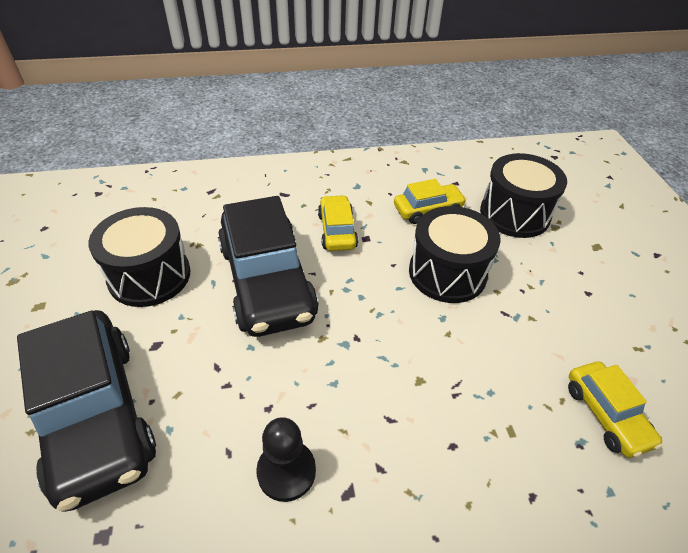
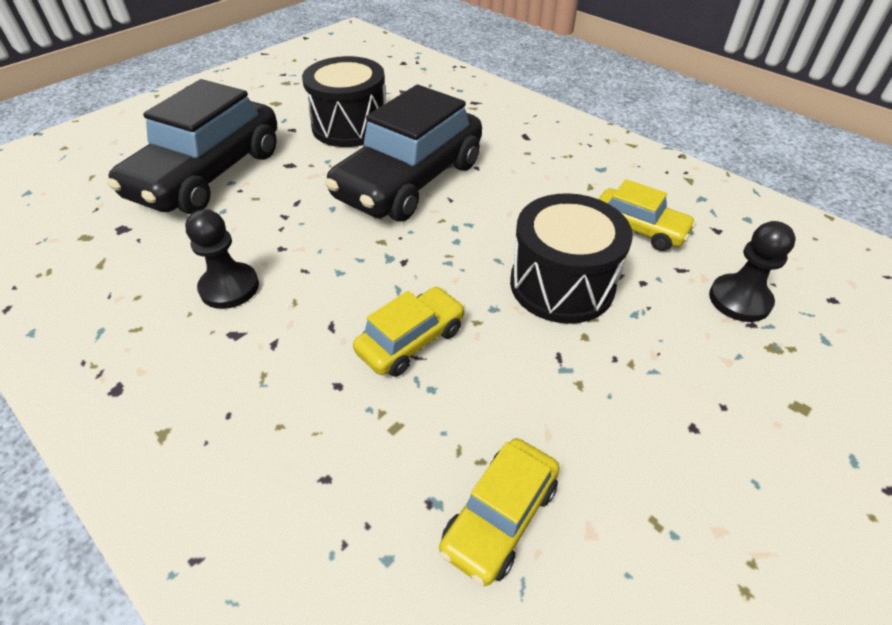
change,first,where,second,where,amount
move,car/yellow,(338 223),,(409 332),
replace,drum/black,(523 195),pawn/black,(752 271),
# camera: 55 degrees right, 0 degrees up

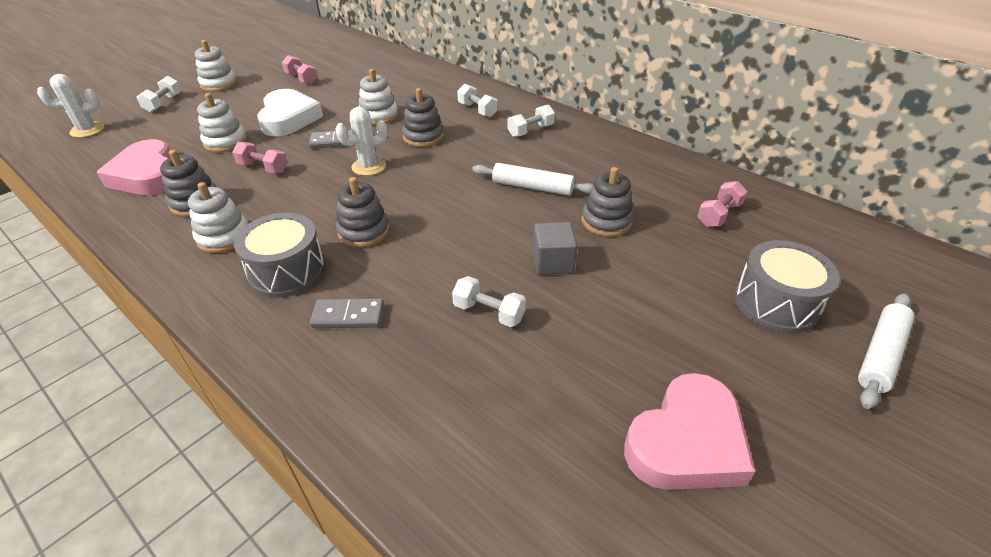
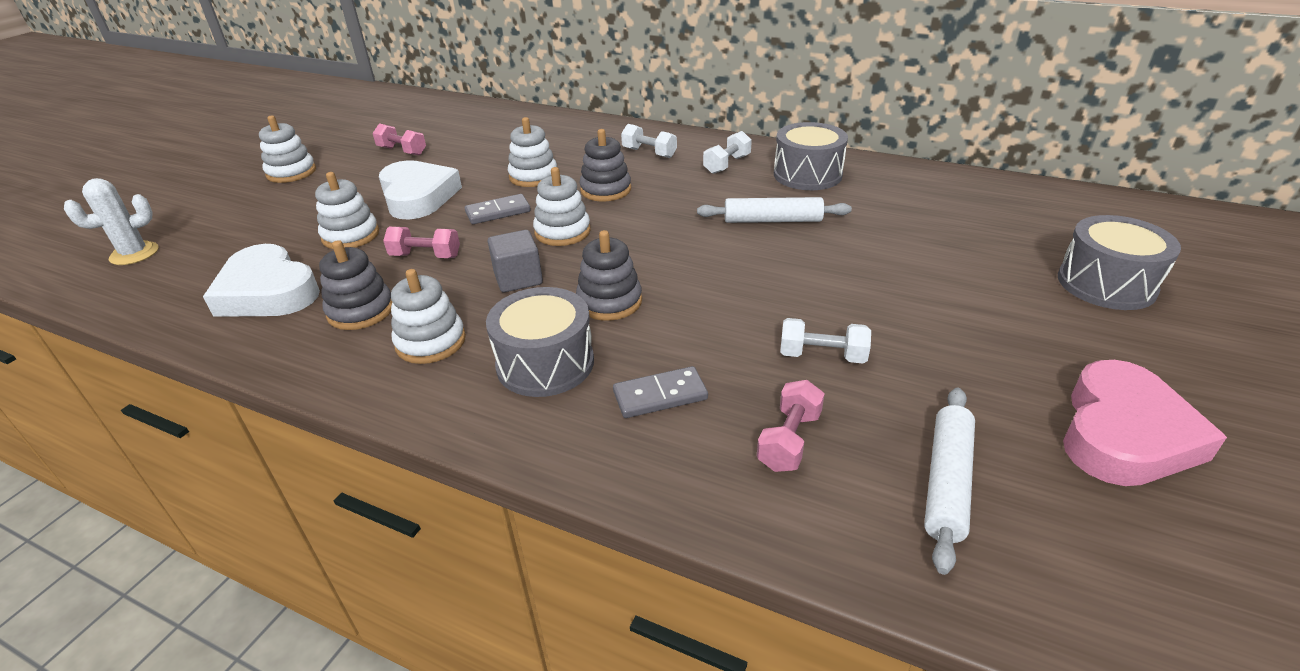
change,first,where,second,where,amount
recolor,heart/pink,(133 167),heart/white,(261 280),
move,cube/grey,(555 248),,(515 261),
replace,cactus/white,(361 141),stacking toy/white,(562 206),
move,dumbbell/pink,(722 204),,(791 426),
insert,,,drum/grey,(811 156),
move,rolling pin/white,(886 351),,(949 481),
delete,dumbbell/white,(159 94),,,
delete,stacking toy/grey,(607 202),,,
# camera: 15 degrees left, 5 degrees down

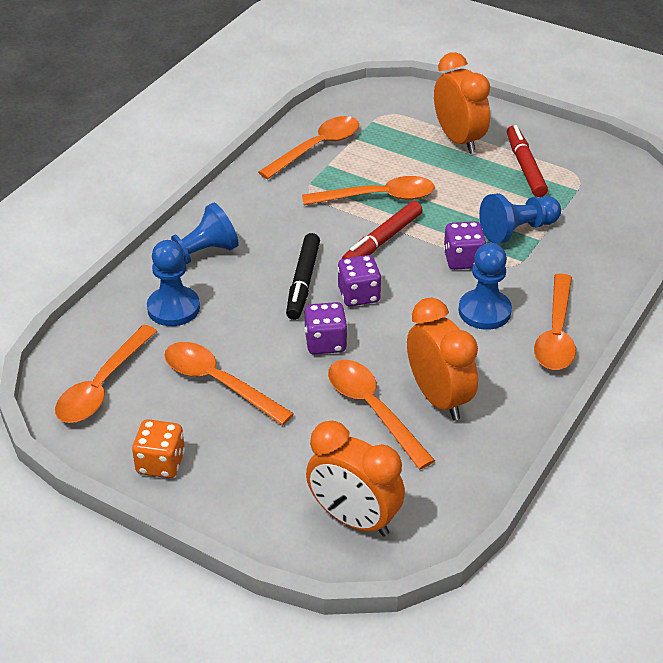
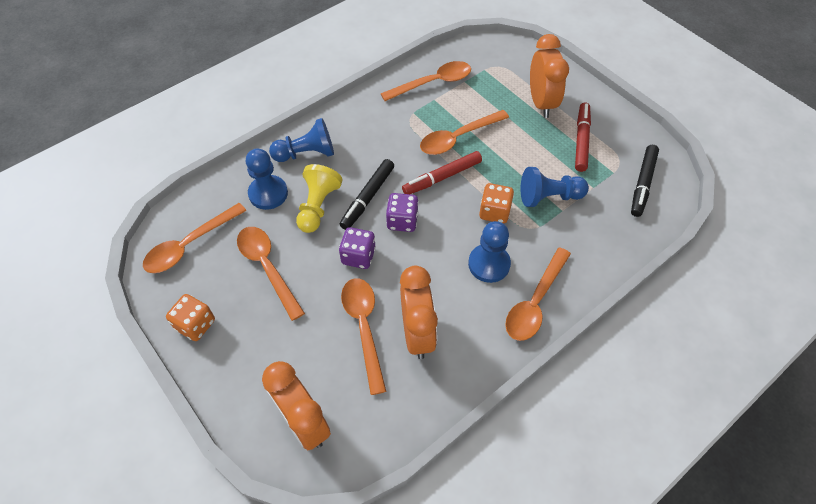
change,first,where,second,where,amount
insert,,,pawn/yellow,(319 198),
rotate,spoon/orange,(368 190),,(464 132),135 degrees clockwise
recolor,dice/purple,(464 245),dice/orange,(496 203),
insert,,,marker/black,(645 181),
# camera: 20 degrees right, 15 degrees up

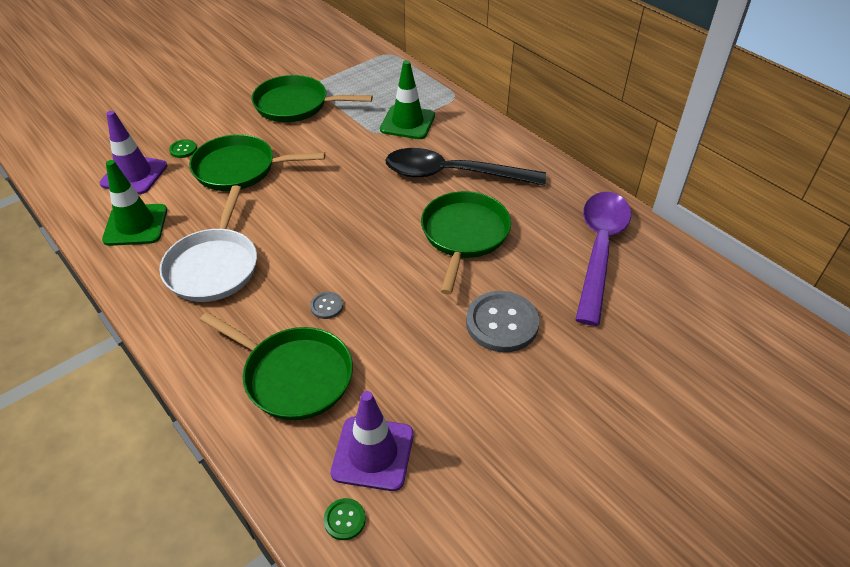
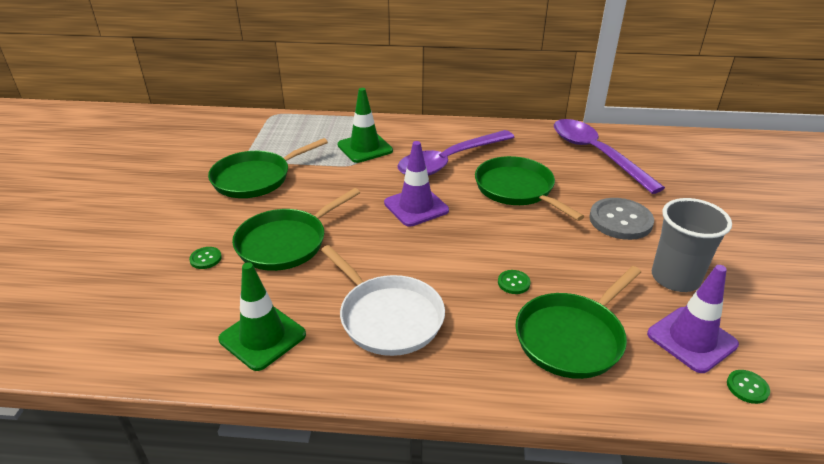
change,first,where,second,where,amount
move,traffic cone/purple,(133 152),,(416 184),
recolor,spoon/black,(465 167),spoon/purple,(456 153),
recolor,button/grey,(326 305),button/green,(514 282),
rotate,pan/green,(276 366),,(578 322),150 degrees clockwise
insert,,,cup/grey,(692 245),
# camera: 45 degrees left, 10 degrees down

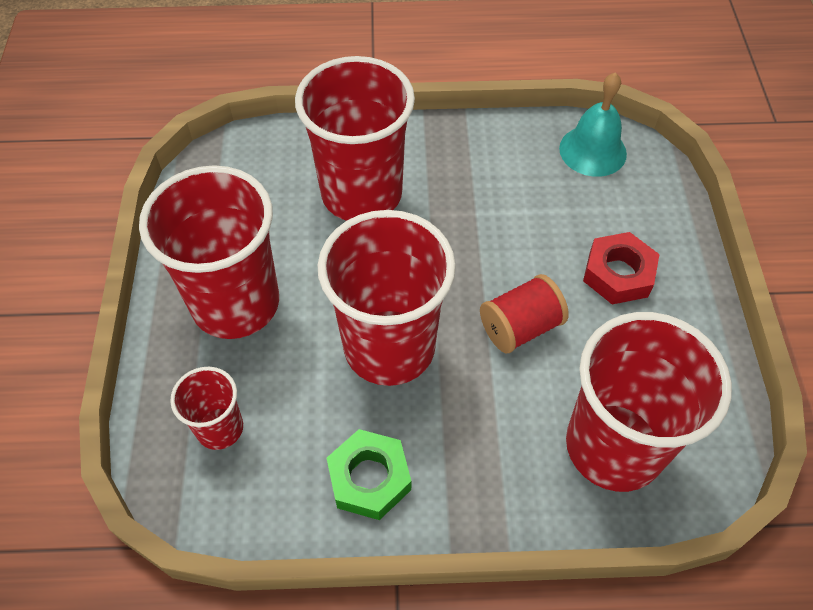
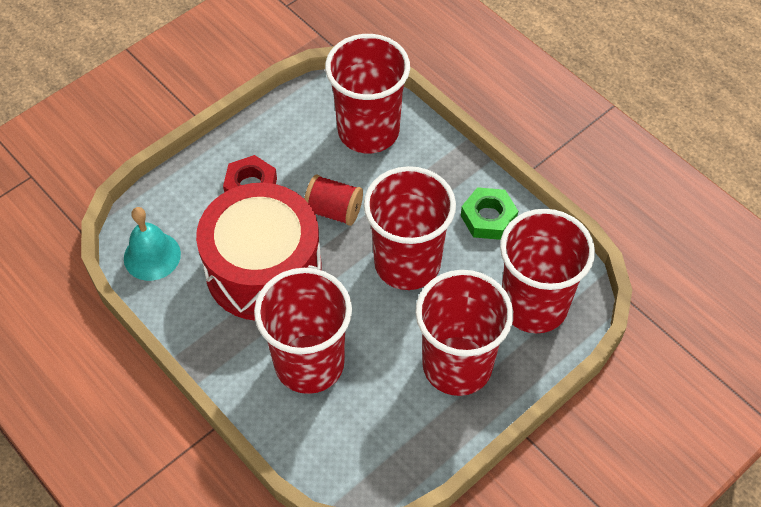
change,first,where,second,where,amount
insert,,,drum/red,(259 251),
resize,cup/red,(206 408),,(547 271),x2.03
# camera: 130 degrees left, 0 degrees up

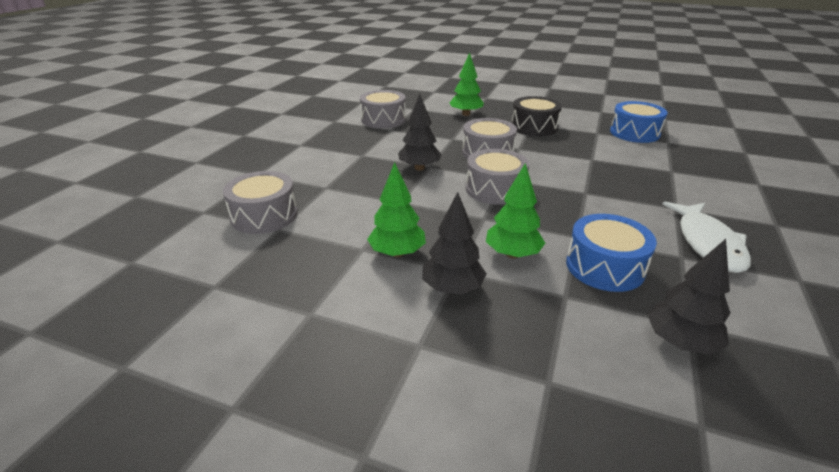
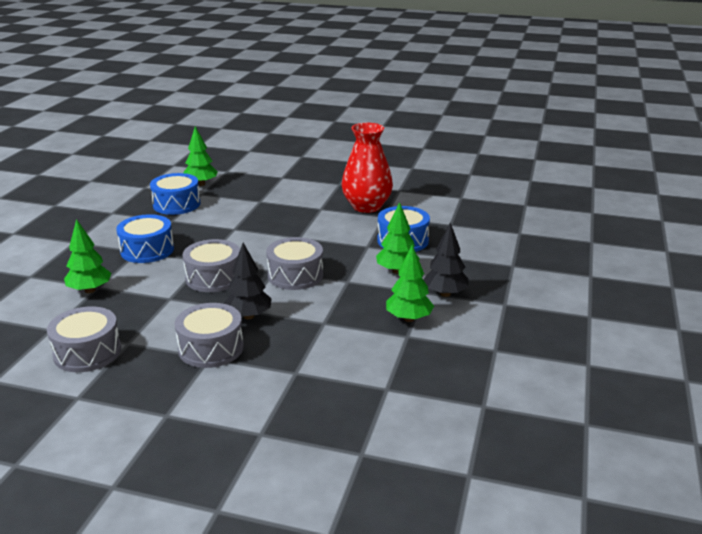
change,first,where,second,where,amount
recolor,drum/black,(536 116),drum/blue,(145 238),
move,drum/grey,(260 202),,(209 335),
insert,,,tree/green,(200 156),
replace,fish/white,(707 237),vase/red,(367 168),
delete,tree/black,(688 297),,,
# camera: 95 degrees left, 5 degrees down

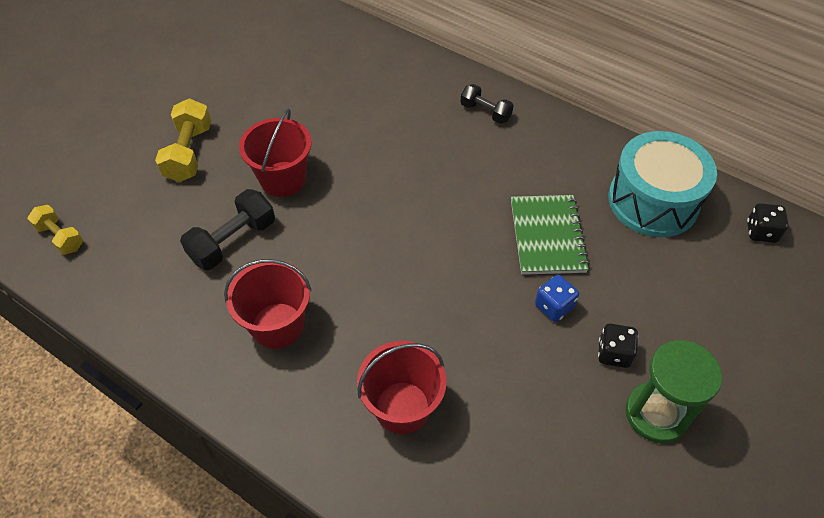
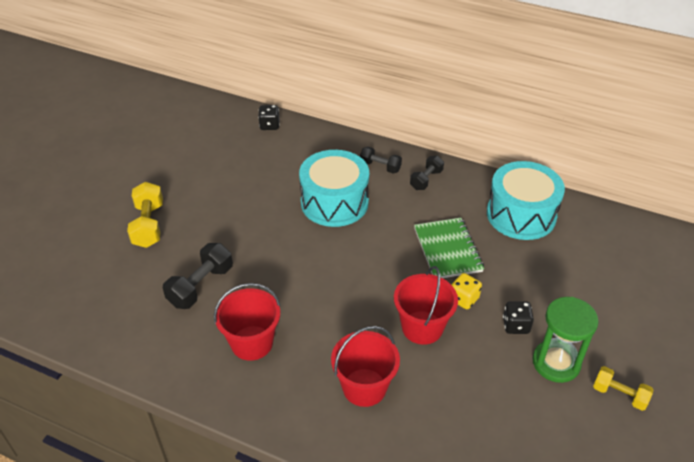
change,first,where,second,where,amount
move,dice/black,(768 223),,(269 117),
insert,,,drum/turquoise,(334 188),
move,bucket/red,(275 153),,(426 305),
insert,,,dumbbell/black,(427 173),
recolor,dice/blue,(557 298),dice/yellow,(466 291),
move,dumbbell/yellow,(55 230),,(623 388),
# camera: 10 degrees left, 10 degrees down

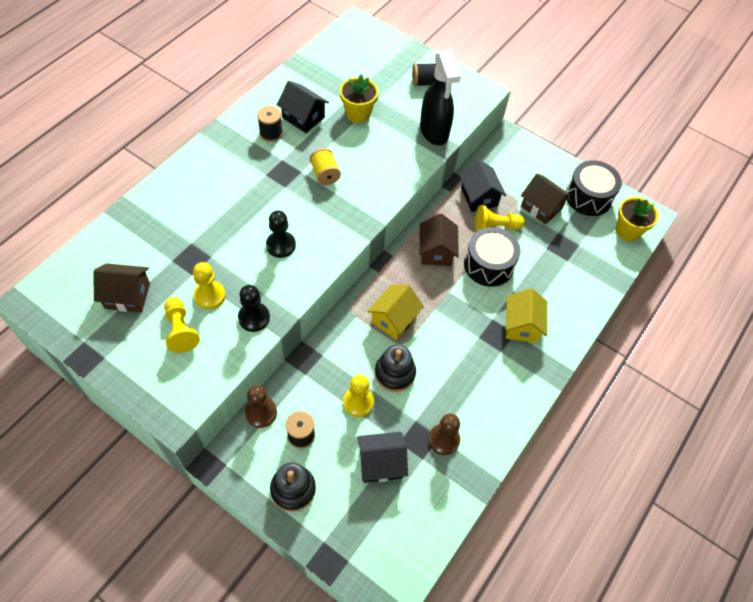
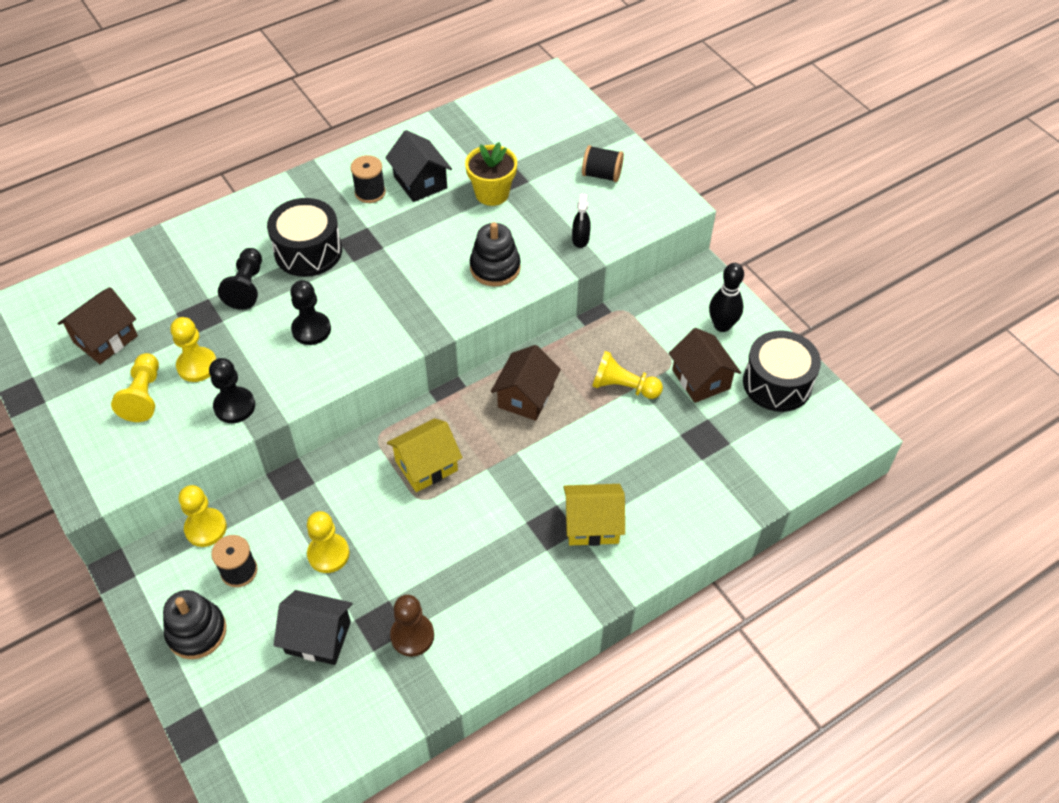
change,first,where,second,where,amount
rotate,house/brown,(121 287),,(97 325),75 degrees counterclockwise
recolor,pawn/brown,(261 406),pawn/yellow,(203 516),
insert,,,pawn/black,(240 279),
move,drum/black,(492 257),,(304 237),
move,stacking toy/black,(395 368),,(495 254),
rotate,house/yellow,(526 315),,(594 515),60 degrees clockwise
resize,spray bottle/black,(440 97),,(581 221),x0.44
insert,,,bowling pin/black,(726 297),
delete,spool/yellow,(325 166),,,
delete,house/black,(482 186),,,
delete,flower pot/yellow,(637 219),,,
# camera: 25 degrees right, 5 degrees down

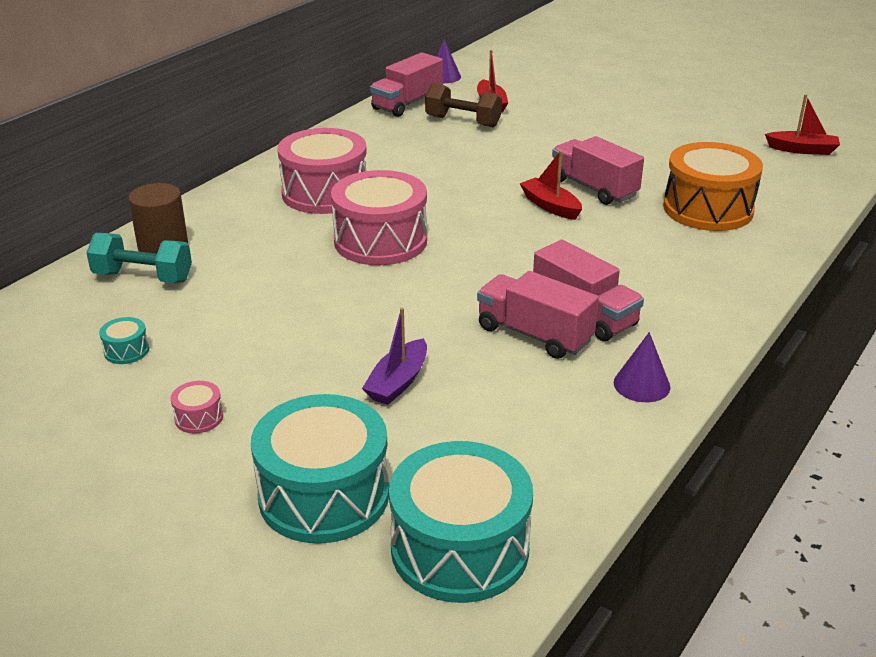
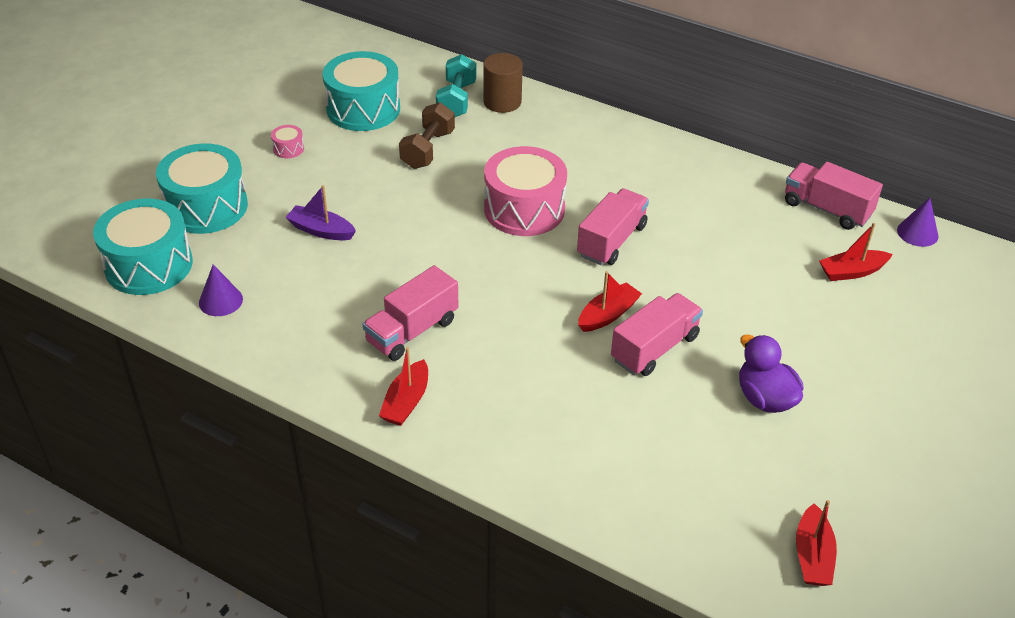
change,first,where,second,where,amount
move,cone/purple,(642 367),,(221 290),
resize,drum/turquoise,(124 340),,(361 91),x2.48
insert,,,boat/red,(403 386),
move,dumbbell/brown,(463 105),,(427 135),
move,truck/pink,(538 315),,(613 226),
insert,,,duck/purple,(771 373),
delete,drum/pink,(322 171),,,
delete,drum/orange,(713 186),,,
# camera: 85 degrees right, 10 degrees up

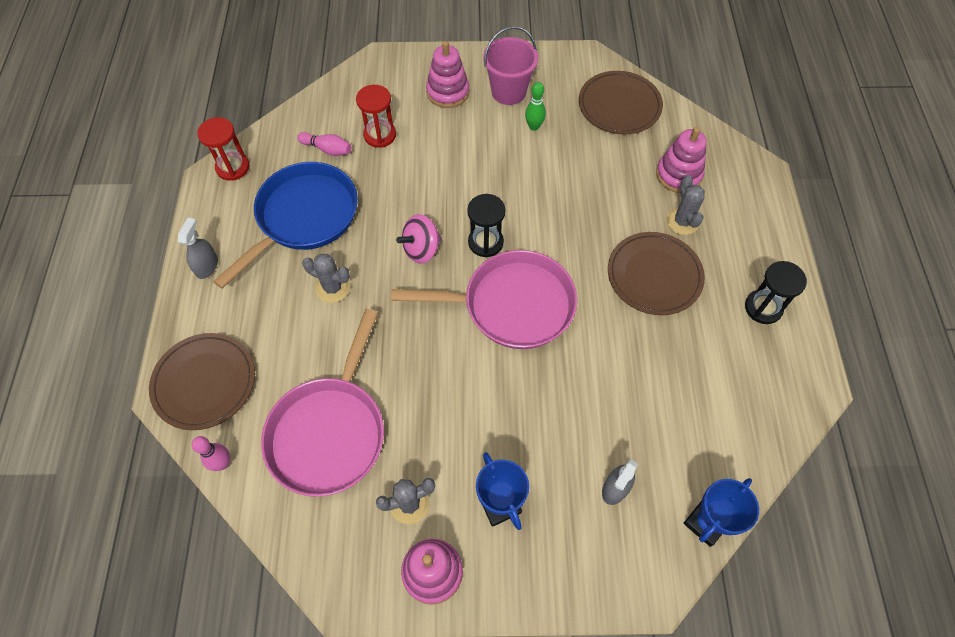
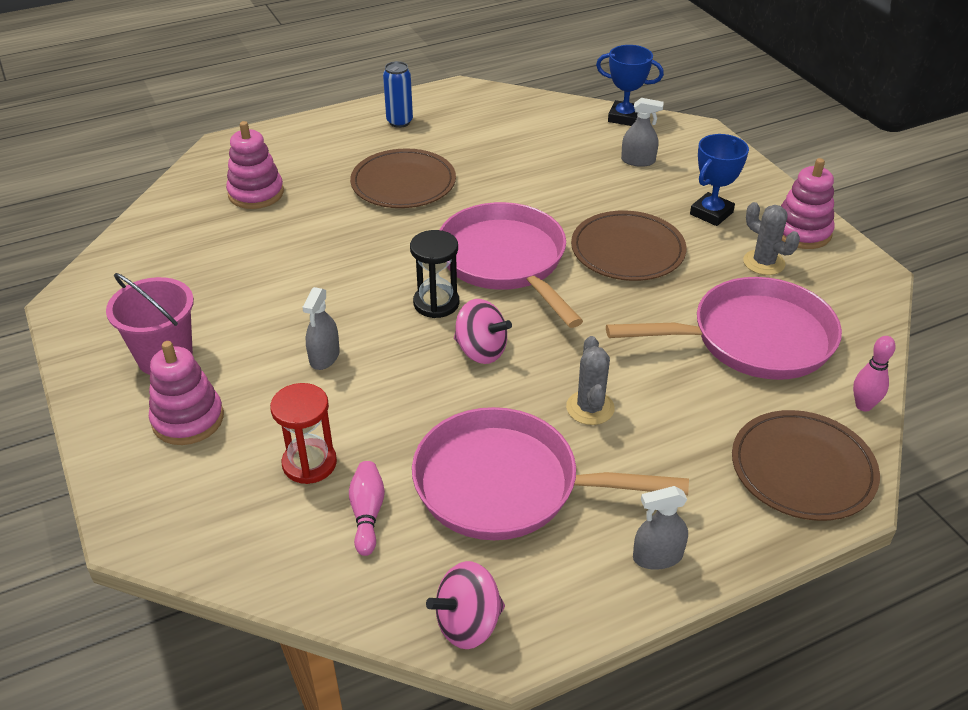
change,first,where,second,where,amount
insert,,,spray bottle/grey,(321 328),
replace,hourglass/black,(776 292),can/blue,(398 94),
recolor,pan/blue,(285 225),pan/pink,(550 473),
replace,hourglass/red,(223 149),spinning top/pink,(465 605),
move,plate/brown,(621 102),,(628 246),
delete,bowling pin/green,(535 106),,,
delete,cactus/grey,(685 205),,,
# camera: 115 degrees left, 20 degrees down

